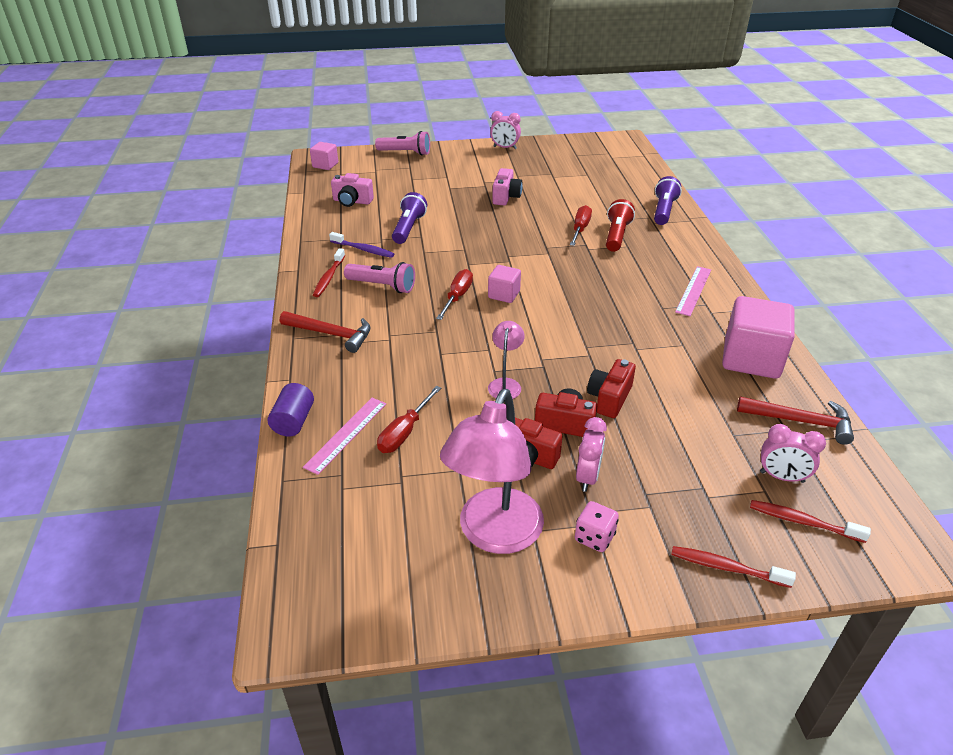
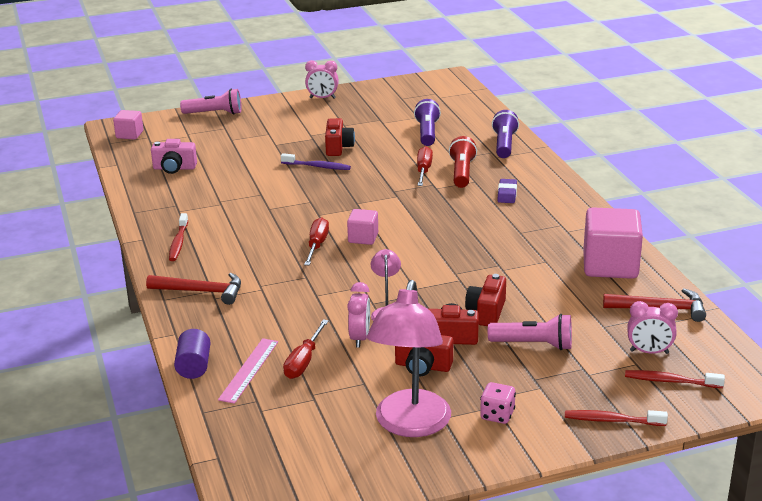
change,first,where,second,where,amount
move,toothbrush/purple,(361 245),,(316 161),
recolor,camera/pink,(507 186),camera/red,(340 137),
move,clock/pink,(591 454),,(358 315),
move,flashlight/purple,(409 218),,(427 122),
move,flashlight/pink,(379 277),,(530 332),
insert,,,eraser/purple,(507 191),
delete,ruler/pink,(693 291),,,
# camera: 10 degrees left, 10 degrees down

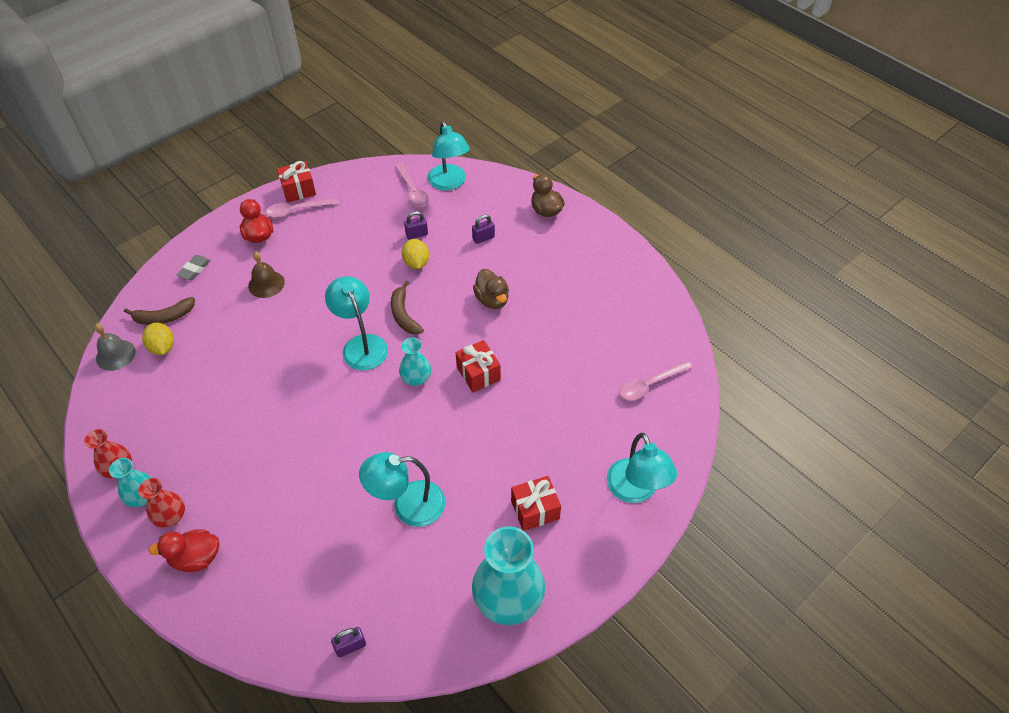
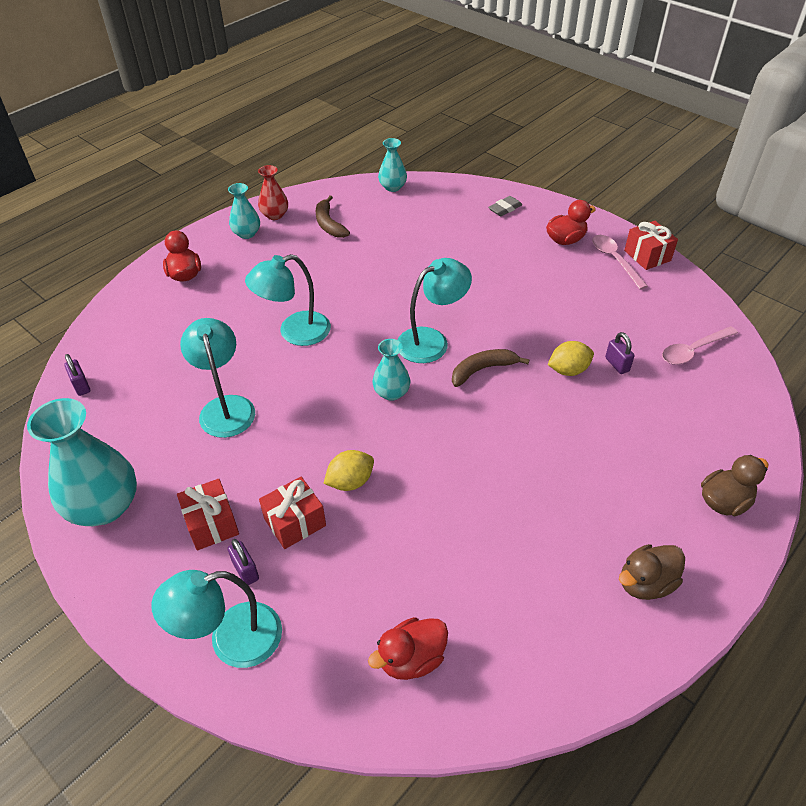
change,first,where,second,where,amount
move,padlock/purple,(483 229),,(243 562),
move,lamp/turquoise,(449 155),,(288 300),
move,gift/red,(478 366),,(292 513),
move,banana/brown,(159 311),,(333 216),
move,lemon/yellow,(158 339),,(348 470),
replace,spoon/pink,(656 380),duck/red,(408 648),
replace,bell/grey,(115 347),vase/turquoise,(392 165),
rotate,eraser/grey,(194 267),,(505 206),60 degrees counterclockwise
move,duck/brown,(491 289),,(652 572),
delete,vase/red,(161 503),,,
delete,bell/brown,(266 274),,,
# camera: 85 degrees right, 5 degrees down

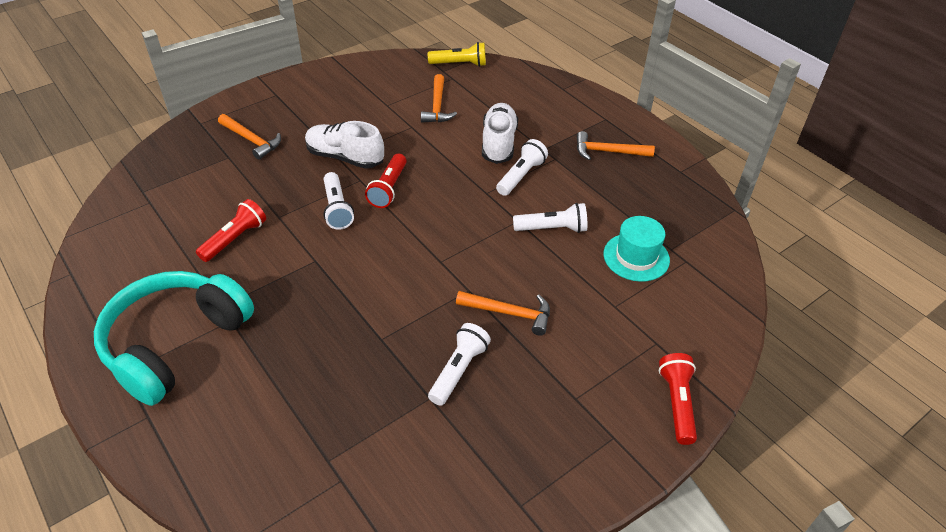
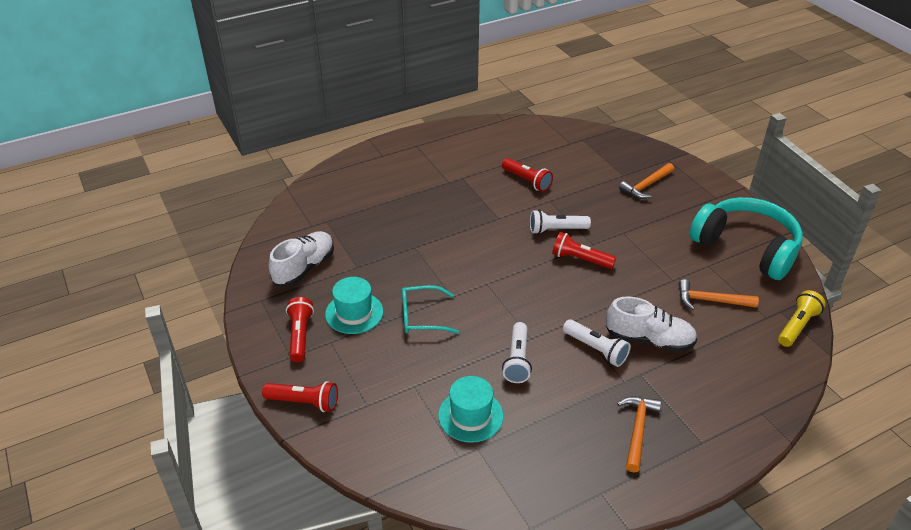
change,first,where,second,where,amount
move,shoe/white,(344 145),,(301 259),
insert,,,flashlight/red,(300 329),
insert,,,hat/turquoise,(354 305),
replace,hammer/orange,(503 313),glasses/turquoise,(430 309),
move,headphones/turquoise,(174 338),,(746 238),
rotate,flashlight/yellow,(457 54),,(802 318),150 degrees counterclockwise
delete,flashlight/white,(459 364),,,
# camera: 100 degrees right, 5 degrees down

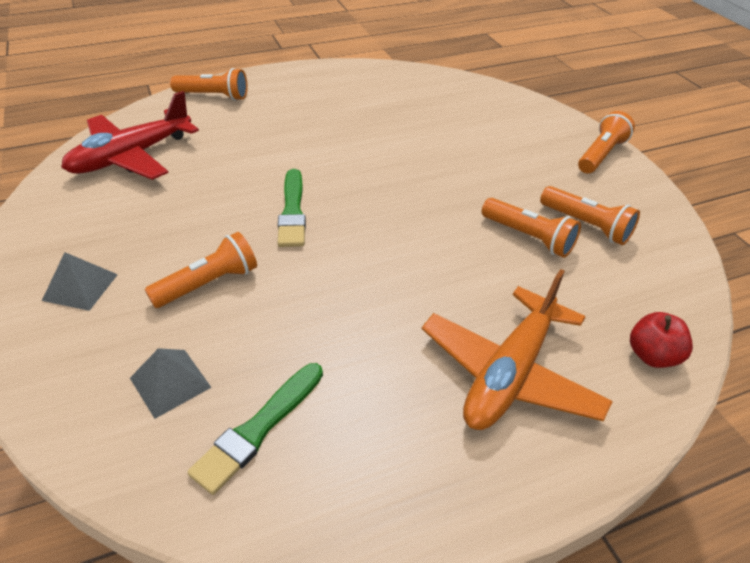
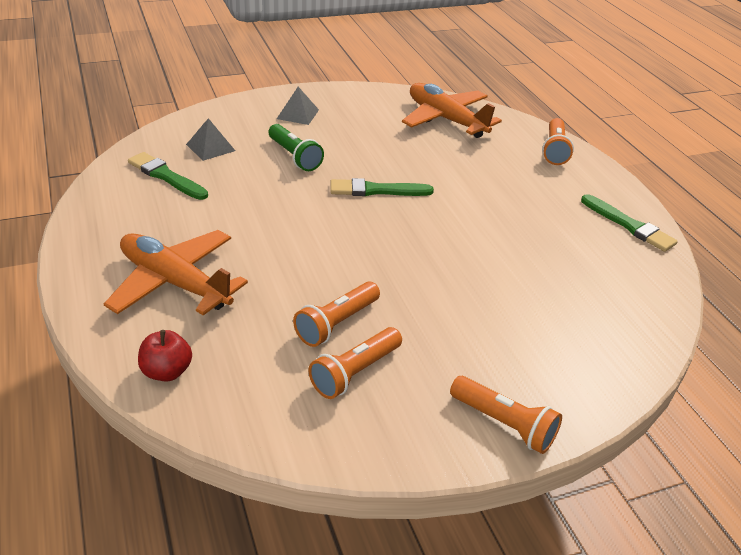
change,first,where,second,where,amount
recolor,flashlight/orange,(201 270),flashlight/green,(296 147),
recolor,plane/red,(130 135),plane/orange,(452 110),
insert,,,brush/green,(629 223),
# camera: 90 degrees right, 5 degrees down

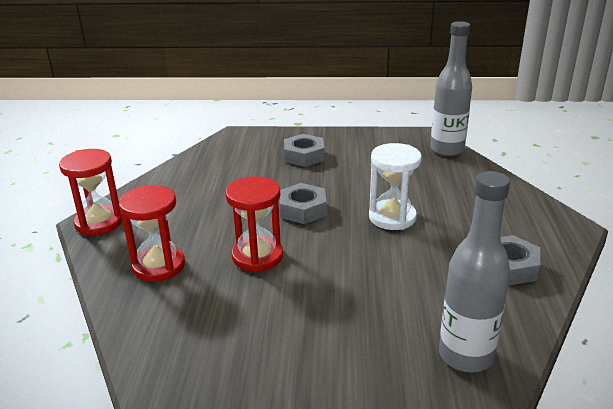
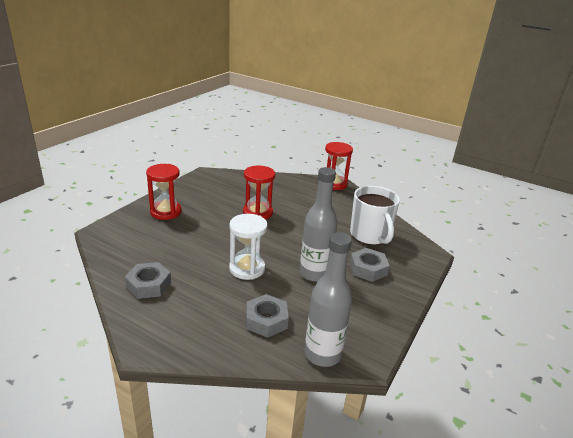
change,first,where,second,where,amount
move,hourglass/red,(152 233),,(164 192),
move,nut/grey,(303 203),,(267 316),
move,bottle/grey,(474 271),,(318 224),
insert,,,mug/white,(375 215),
# camera: 115 degrees right, 0 degrees up

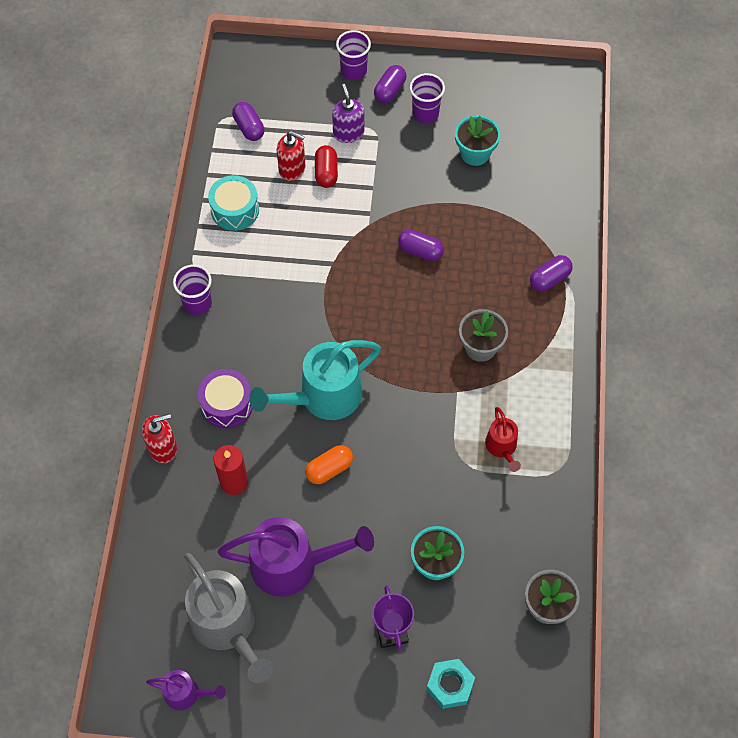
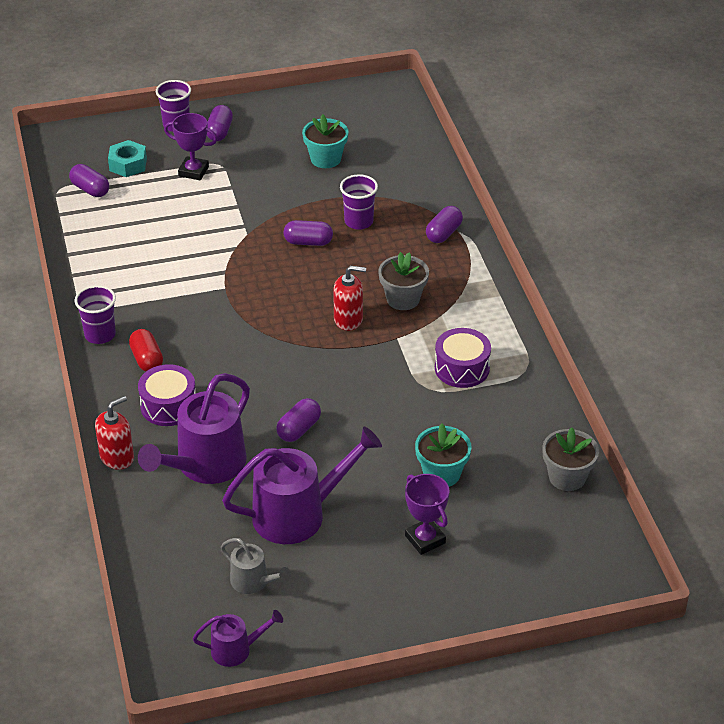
change,first,where,second,where,amount
move,nut/turquoise,(450 684),,(127 158),
move,capsule/red,(326 166),,(146 350),
replace,candle/red,(230 470),watering can/purple,(194 428),
replace,soap dispenser/purple,(348 113),trophy/purple,(190 146),
resize,watering can/grey,(228 618),,(256 566),x0.51
recolor,capsule/orange,(329 464),capsule/purple,(298 420),
move,soap dispenser/red,(291 156),,(349 298),
move,cup/purple,(427 98),,(359 202),
replace,watering can/red,(503 439),drum/purple,(463 358),
delete,drum/turquoise,(233 203),,,
delete,watering can/turquoise,(315 380),,,
# camera: 20 degrees left, 20 degrees down

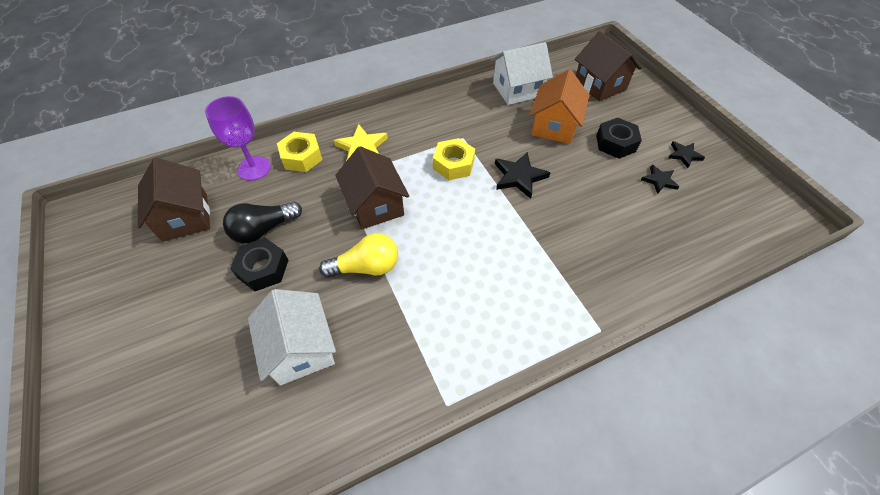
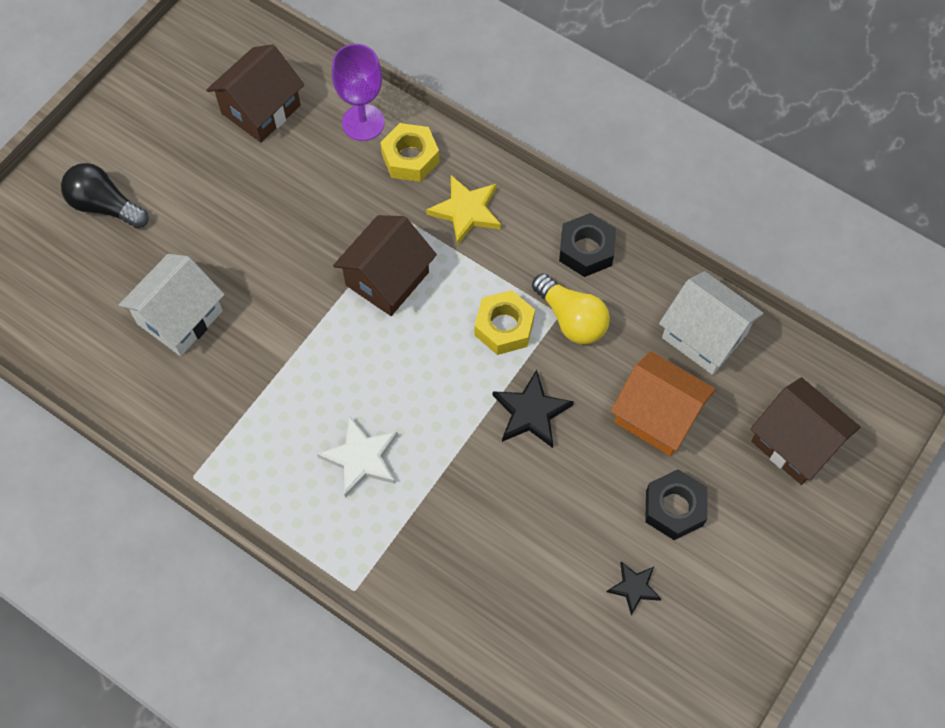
change,first,where,second,where,amount
move,light bulb/black,(262 223),,(105 196),
insert,,,star/white,(357 457),
move,light bulb/yellow,(358 255),,(571 308),
move,nut/black,(259 264),,(587 245),
rotate,house/orange,(560 106),,(663 403),45 degrees clockwise
rotate,house/brown,(608 66),,(805 431),75 degrees counterclockwise
delete,star/black,(686 154),,,
# camera: 60 degrees right, 10 degrees up

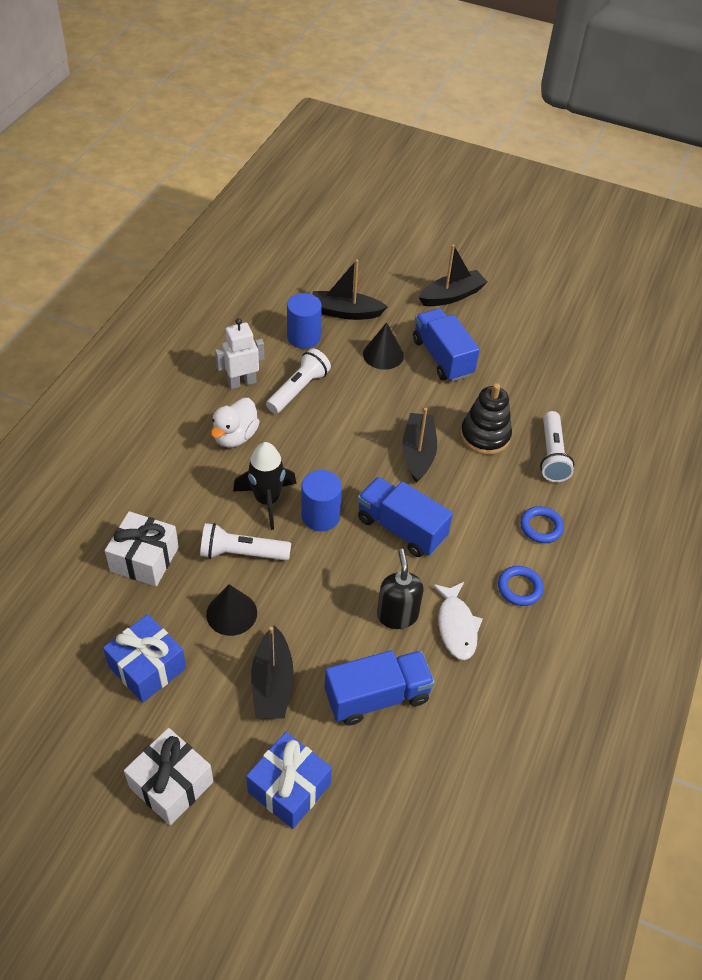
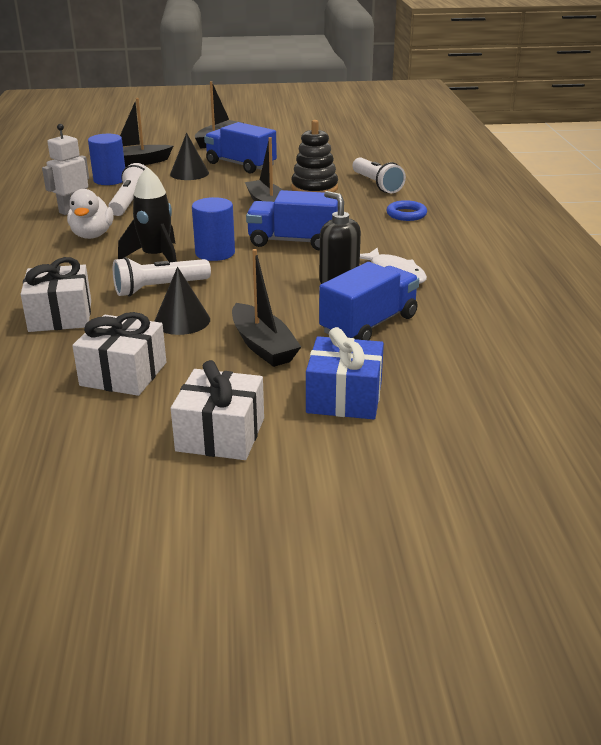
change,first,where,second,where,amount
recolor,gift/blue,(144 658),gift/white,(119 354),
delete,ring/blue,(521 586),,,
# camera: 25 degrees left, 20 degrees down

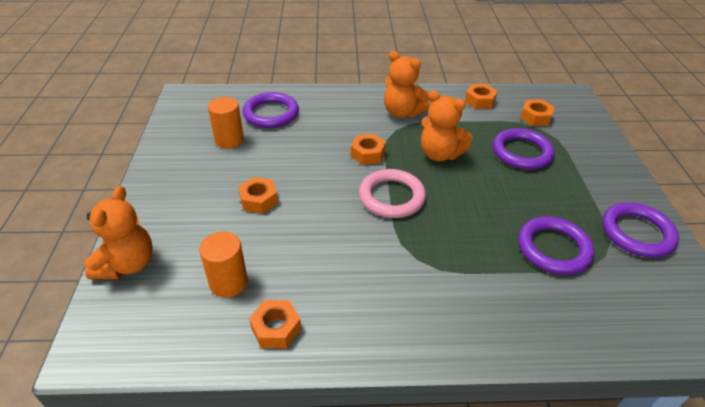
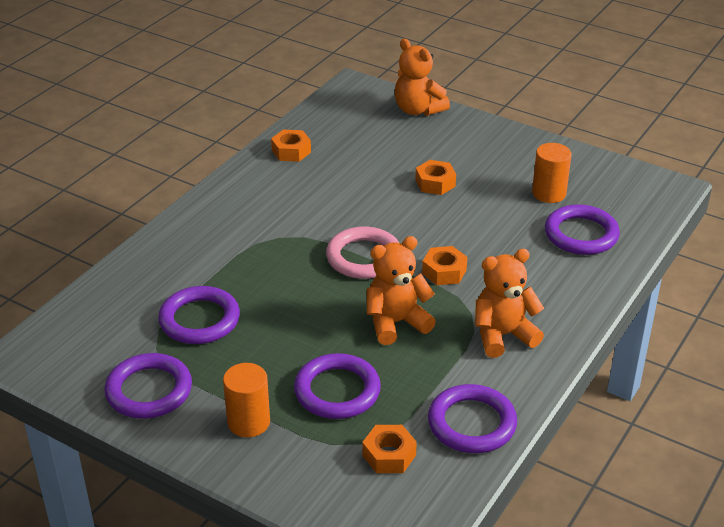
change,first,where,second,where,amount
move,cylinder/orange,(223 264),,(246 400),
replace,nut/orange,(481 96),ring/purple,(472 418),
# camera: 125 degrees right, 5 degrees down

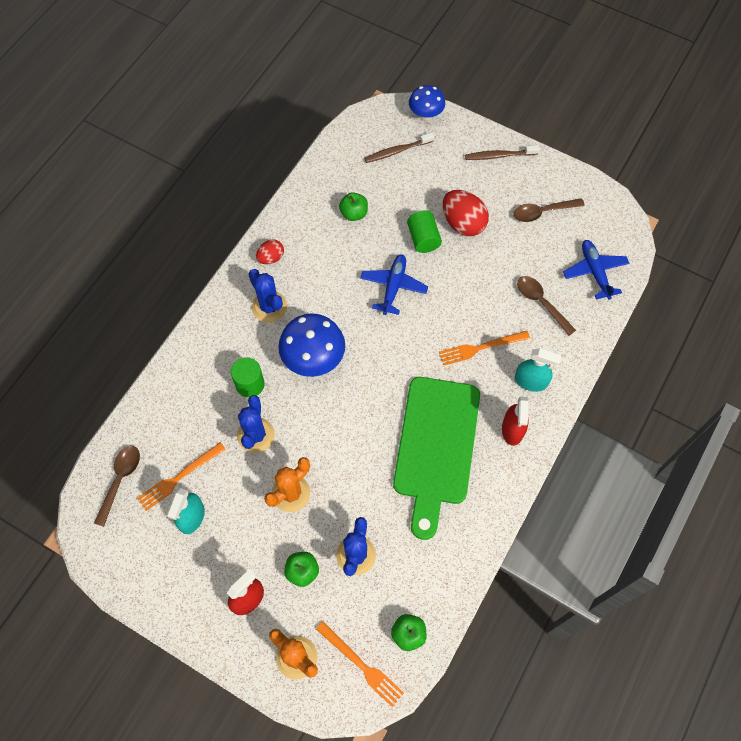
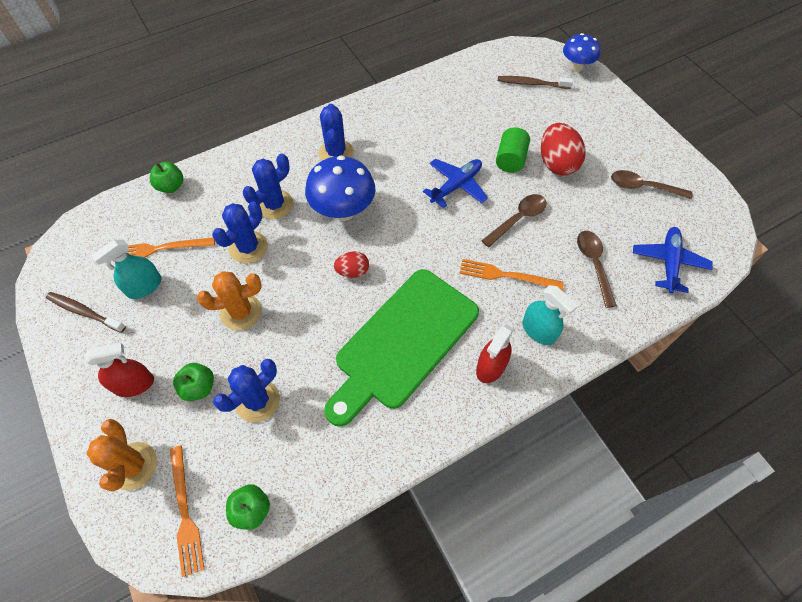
change,first,where,second,where,amount
move,toothbrush/brown,(502 152),,(86 312),
move,apple/green,(353 206),,(166 177),
replace,cylinder/green,(248 377),cactus/blue,(268 186),
move,egg/red,(270 251),,(351 264),
move,spoon/brown,(117 486),,(514 220),
# camera: 30 degrees right, 5 degrees down

